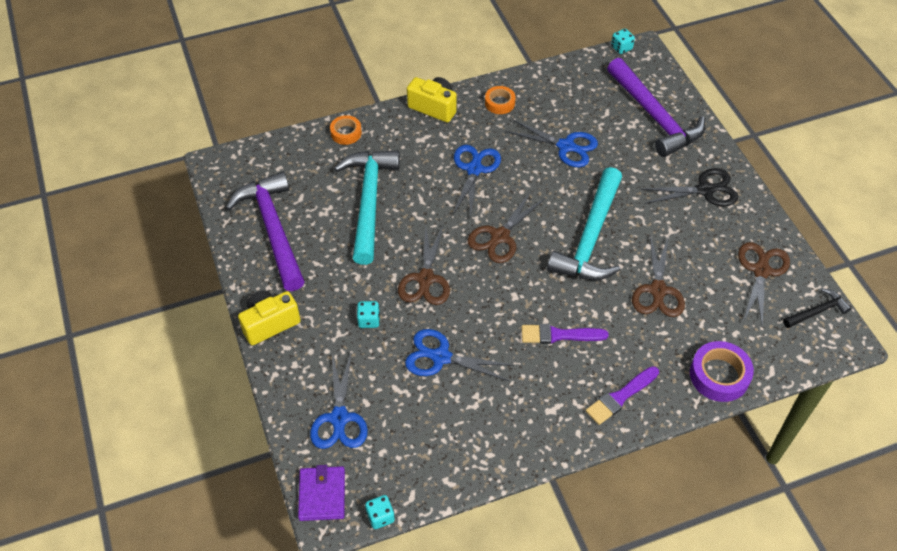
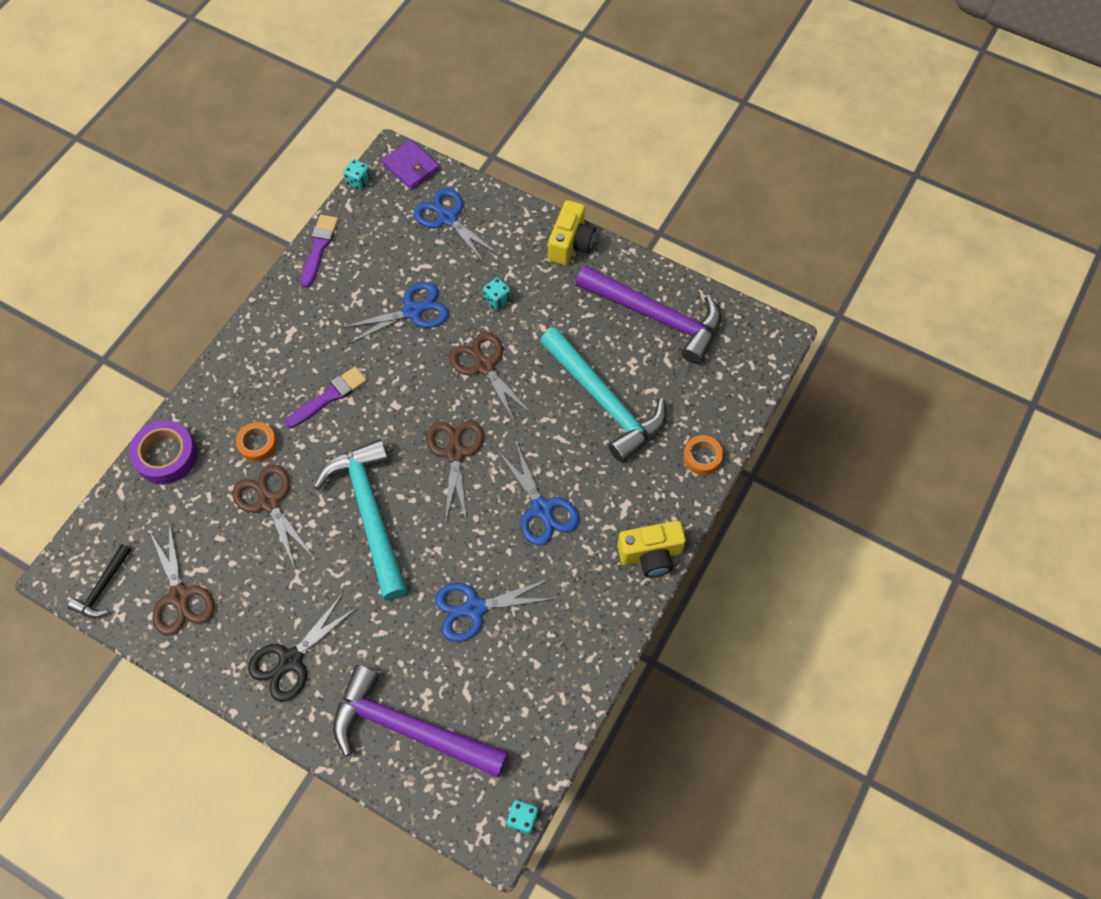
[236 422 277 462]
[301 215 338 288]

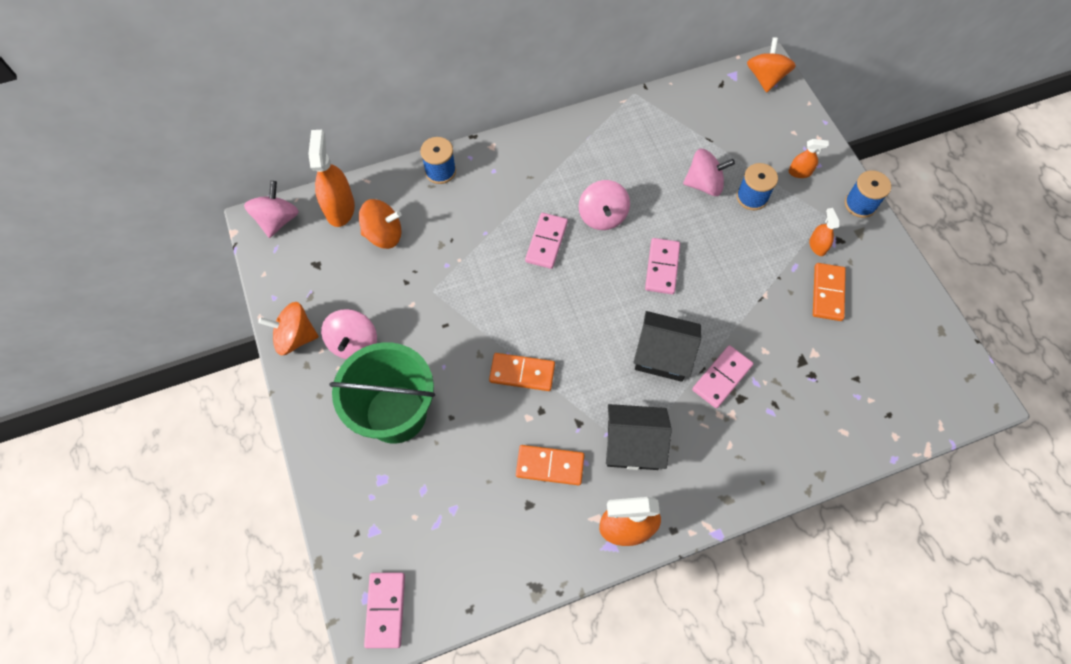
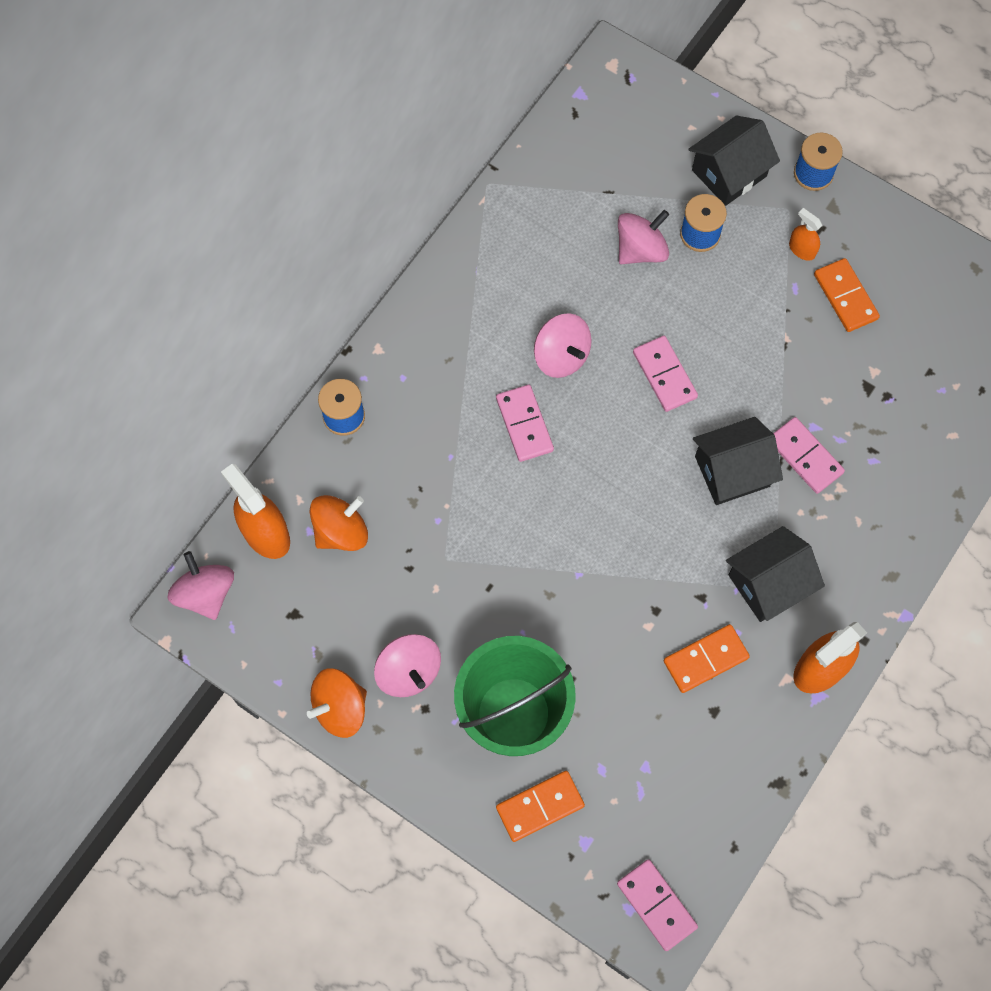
[496 771 585 842]
[688 115 780 206]
[773 417 845 494]
[747 37 796 93] (first image)

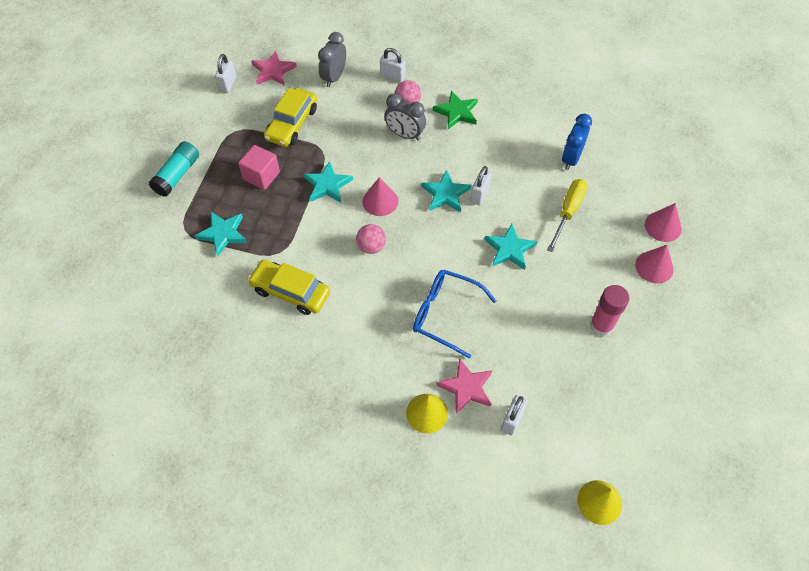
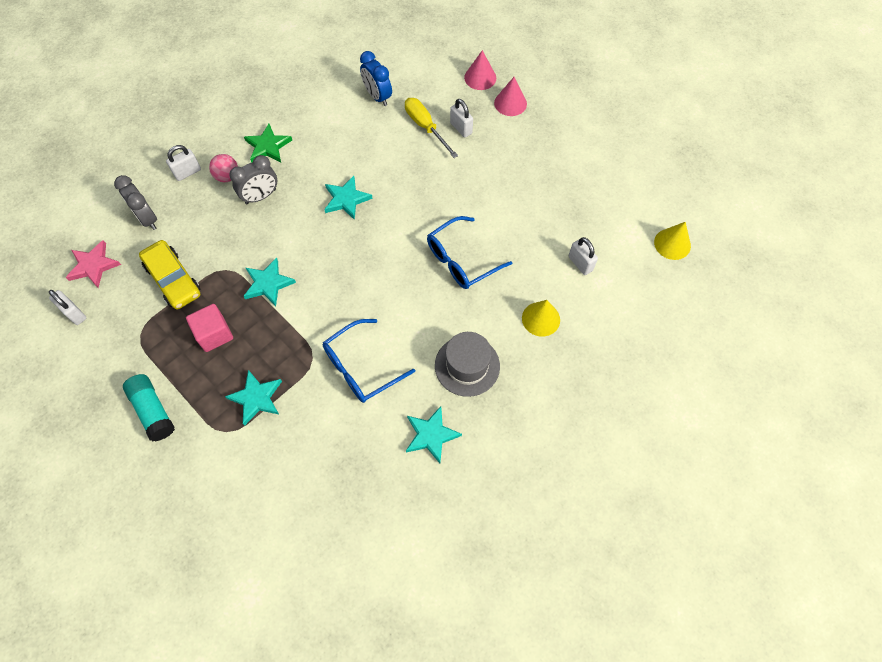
[323 319 415 403]
[406 406 462 463]
[435 332 500 397]
[450 99 473 138]
[356 224 386 254] (first image)
[363 177 398 216] (first image)
[437 358 492 414] (first image)
[590 285 630 337] (first image)

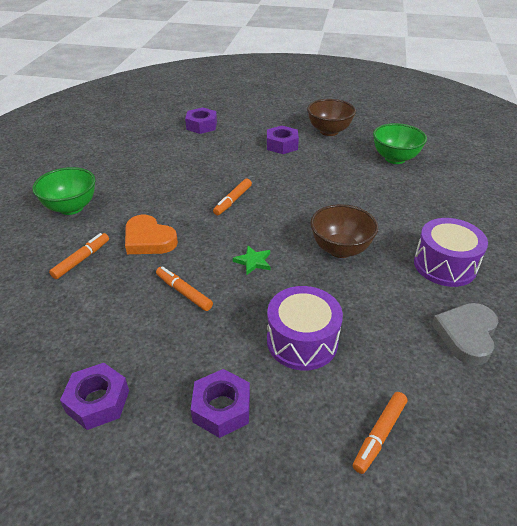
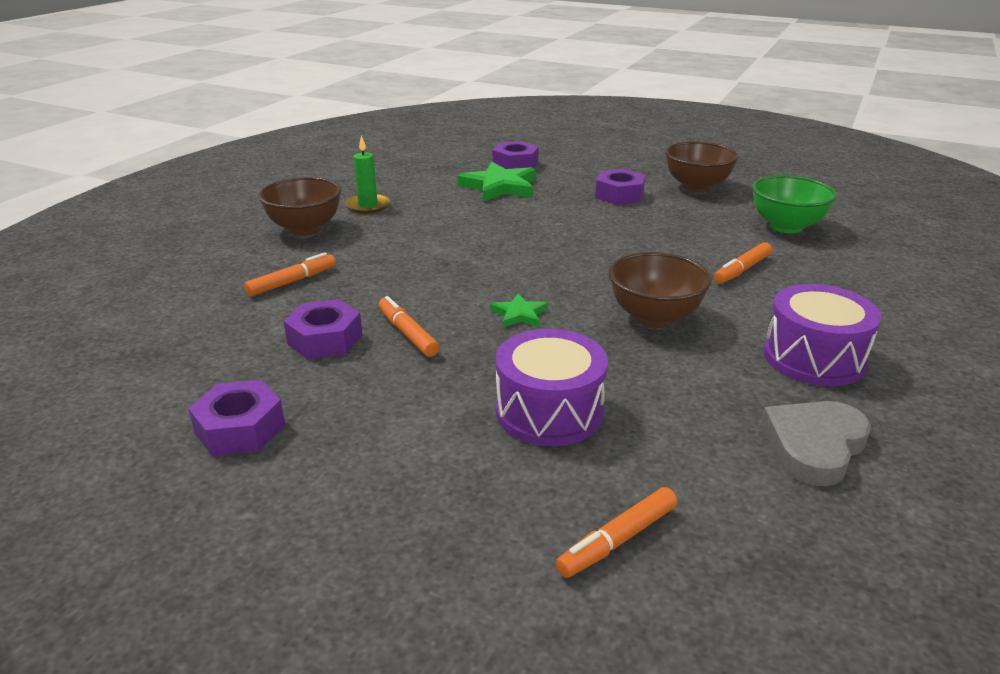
[258 177 341 236]
[283 299 362 359]
[345 135 390 214]
[458 162 536 202]
[714 242 772 284]
[125 215 178 254] (first image)

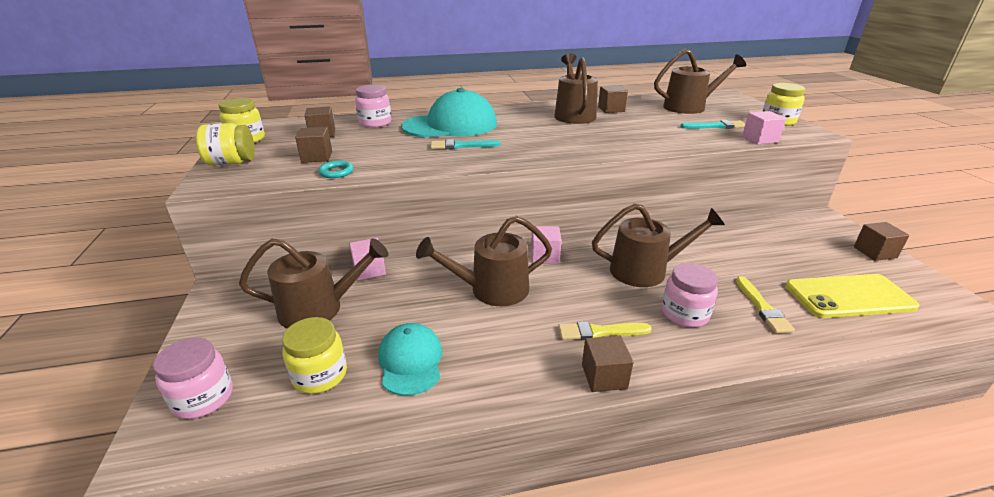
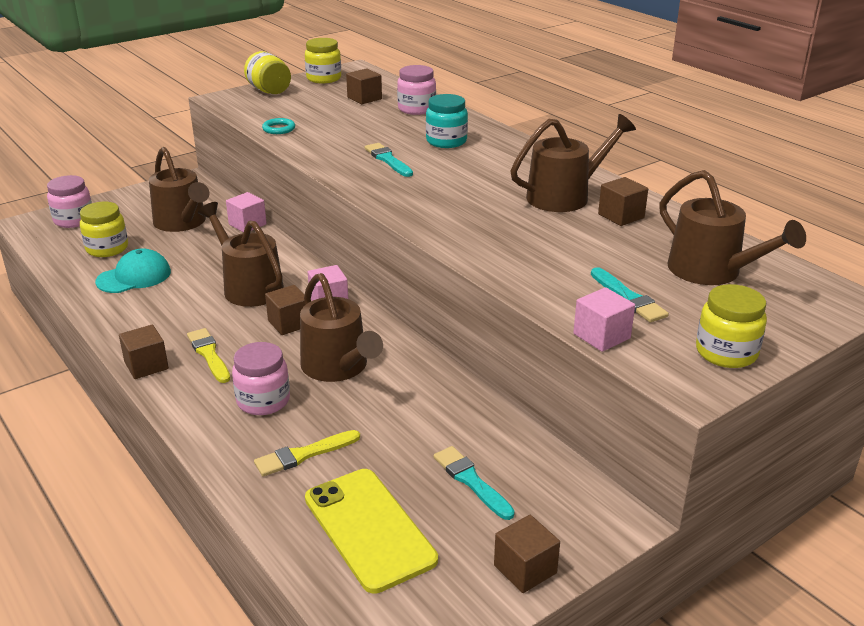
[265 285 305 335]
[426 94 468 148]
[433 446 515 520]

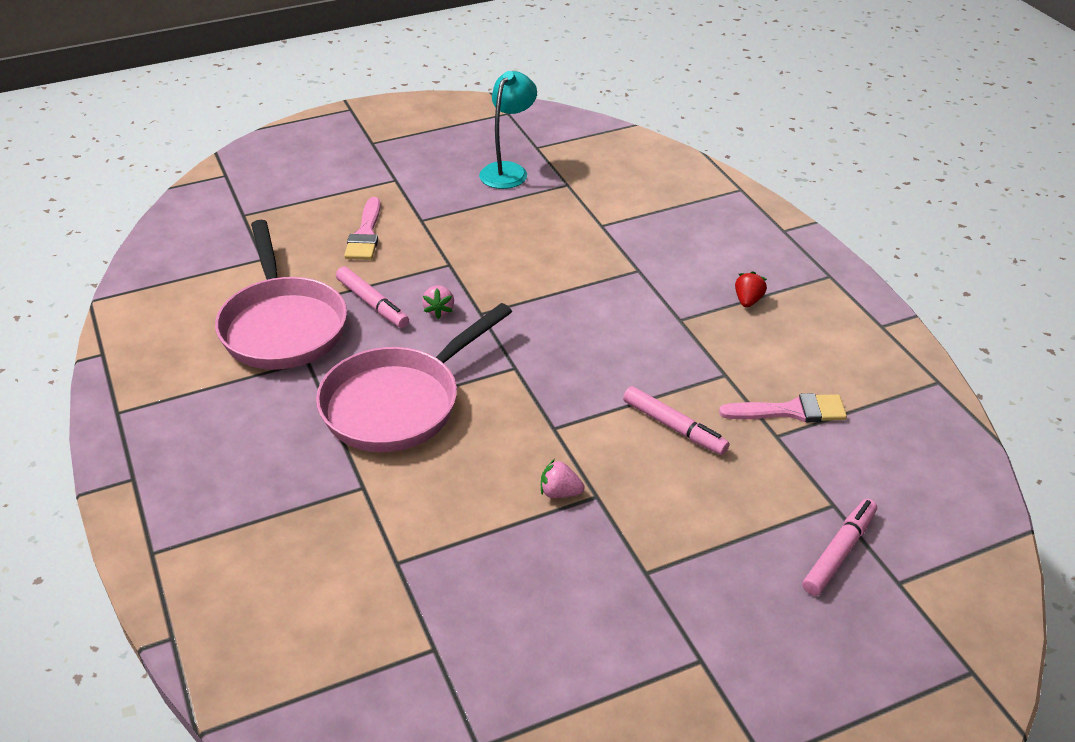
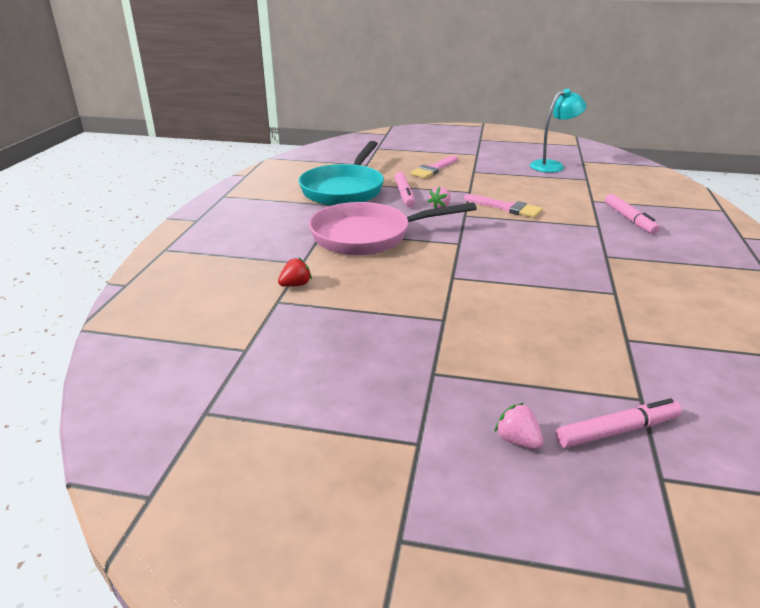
[278 258 312 287]
[299 141 384 205]
[464 194 543 218]
[494 403 543 449]
[605 194 660 234]

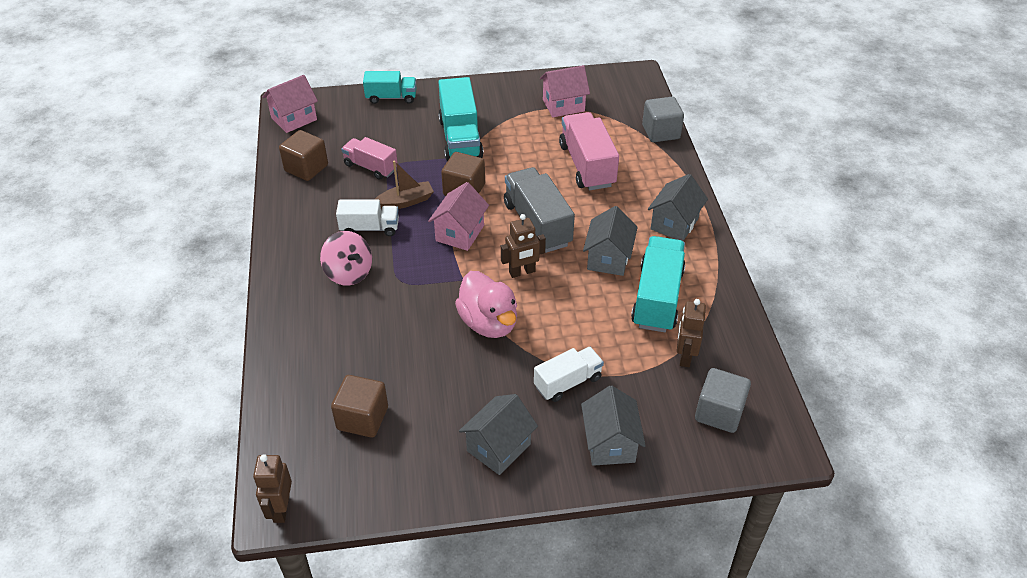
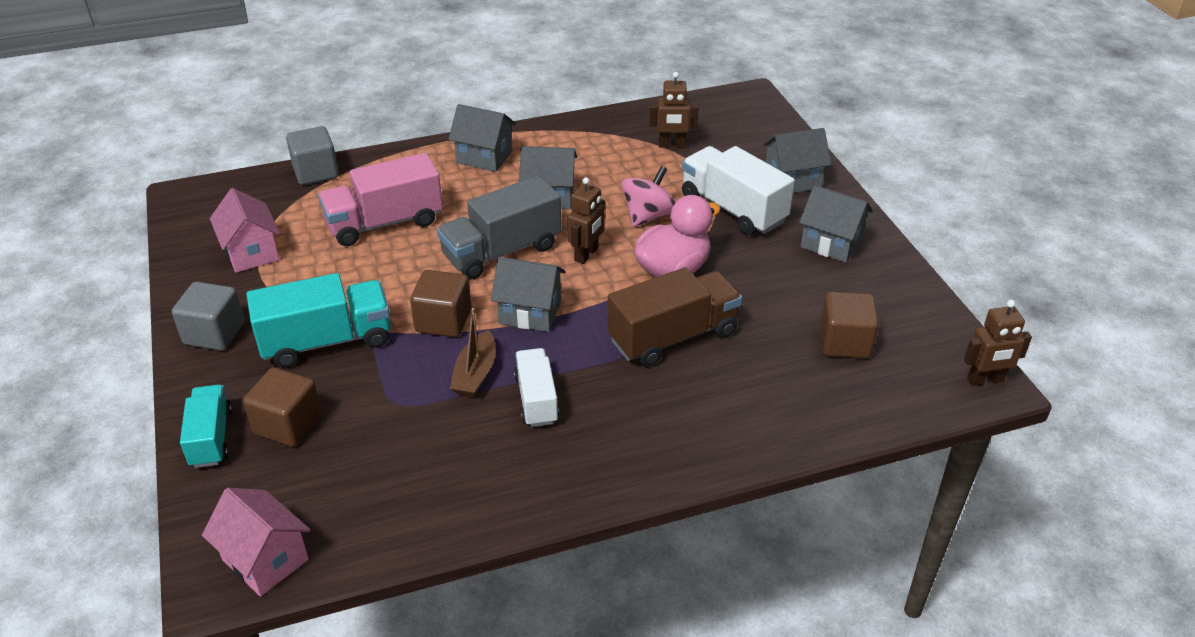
[172 282 245 351]
[243 367 322 447]
[450 308 495 397]
[491 257 565 332]
[567 177 605 264]
[608 267 742 367]
[621 166 676 227]
[682 146 795 236]
[341 137 398 180] (first image)
[631 236 685 332] (first image)

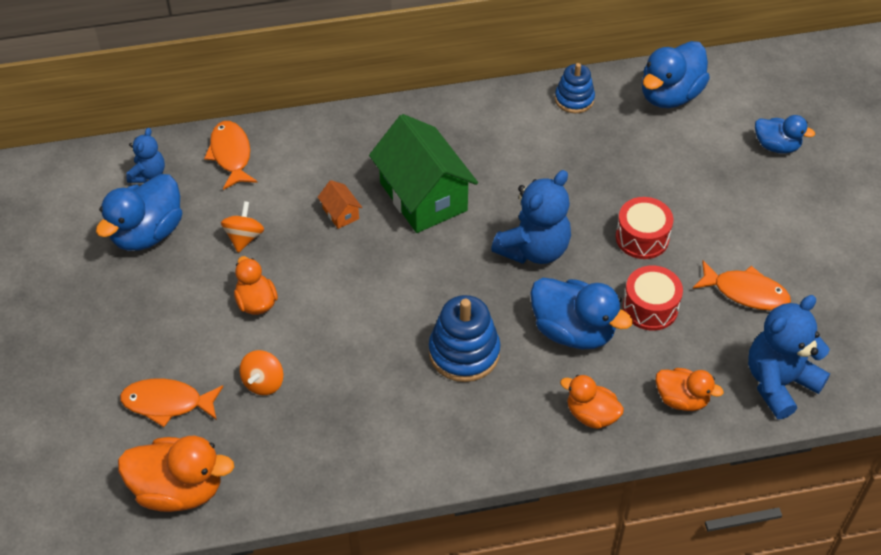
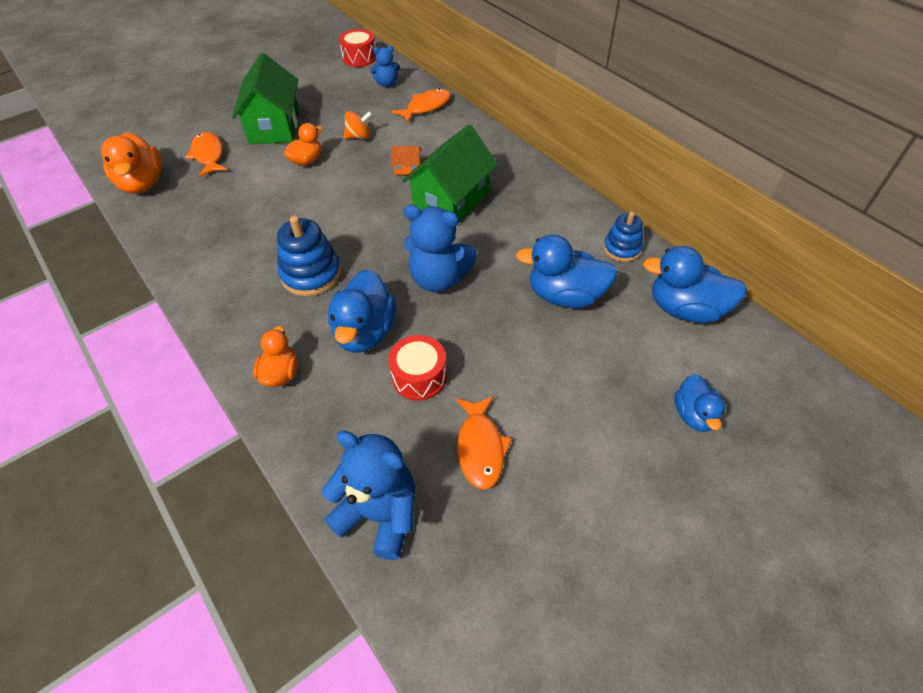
[232 53 299 144]
[339 29 376 67]
[391 146 422 175]
[516 234 617 308]
[240 350 283 395] (first image)
[655 368 724 411] (first image)

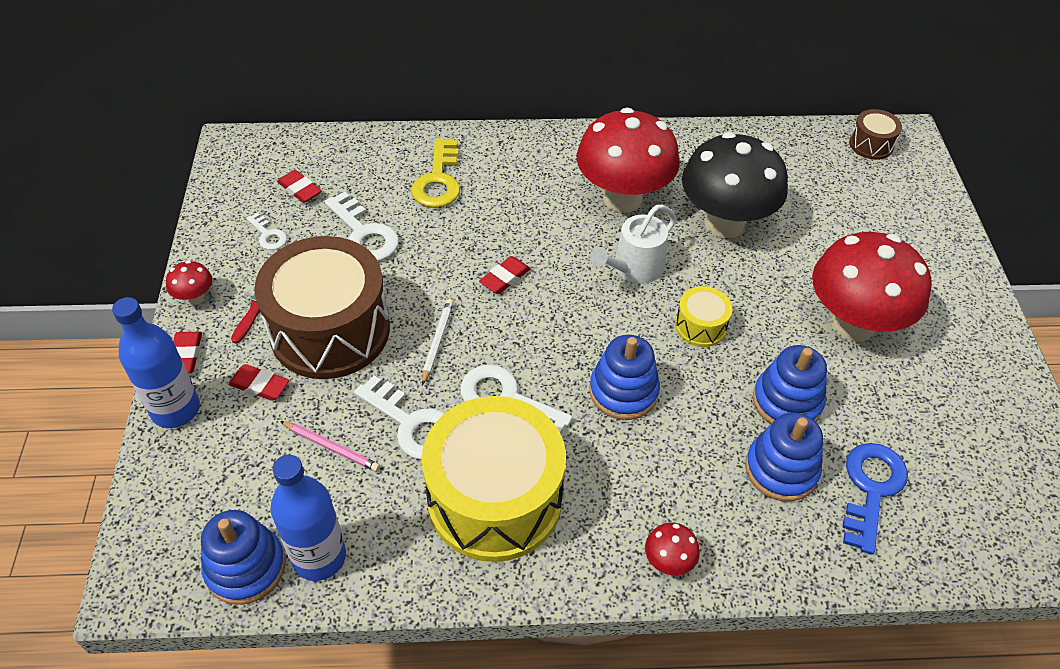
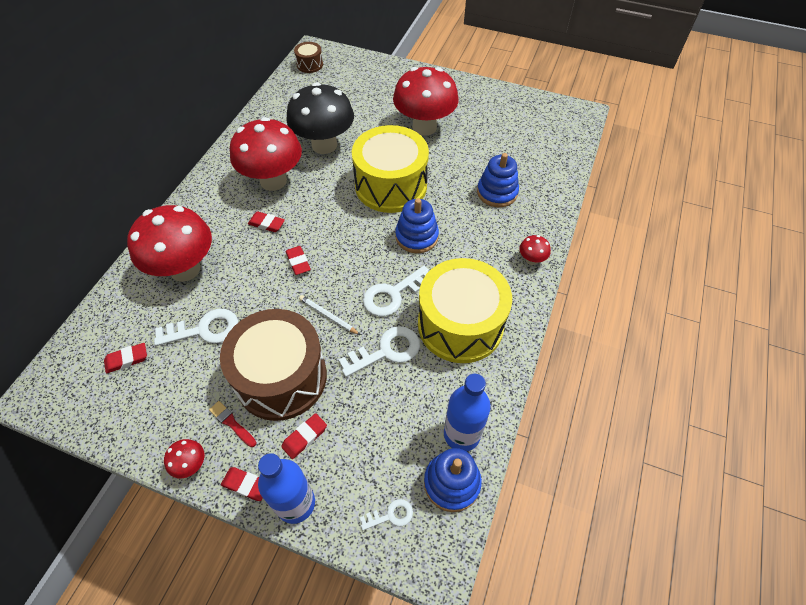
[127 205 212 282]
[248 212 285 232]
[352 125 429 213]
[360 499 413 530]
[280 421 380 472] (first image)
[590 205 676 284] (first image)
[753 345 827 424] (first image)
[842 443 908 554] (first image)

